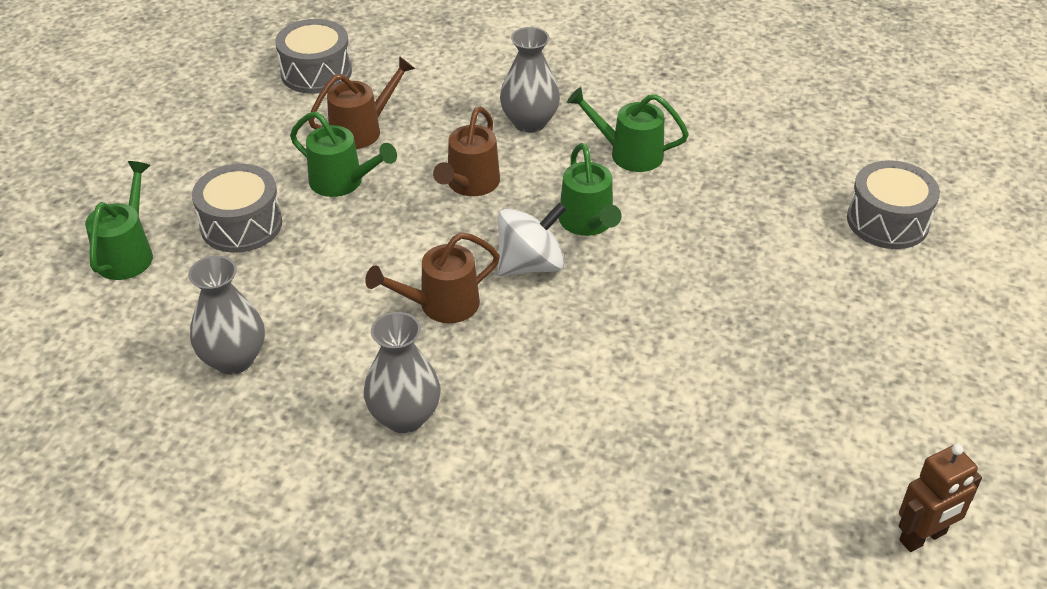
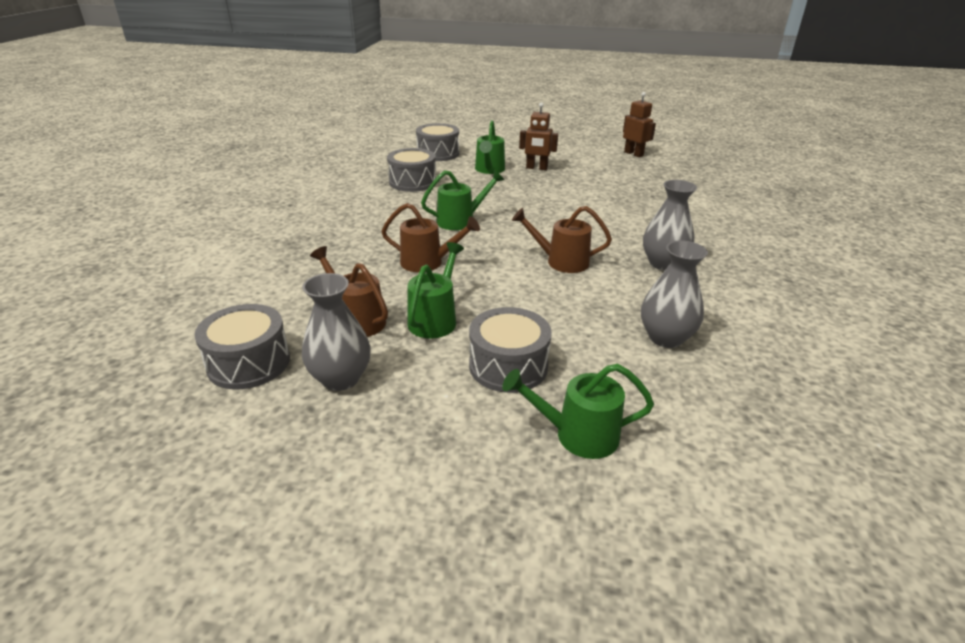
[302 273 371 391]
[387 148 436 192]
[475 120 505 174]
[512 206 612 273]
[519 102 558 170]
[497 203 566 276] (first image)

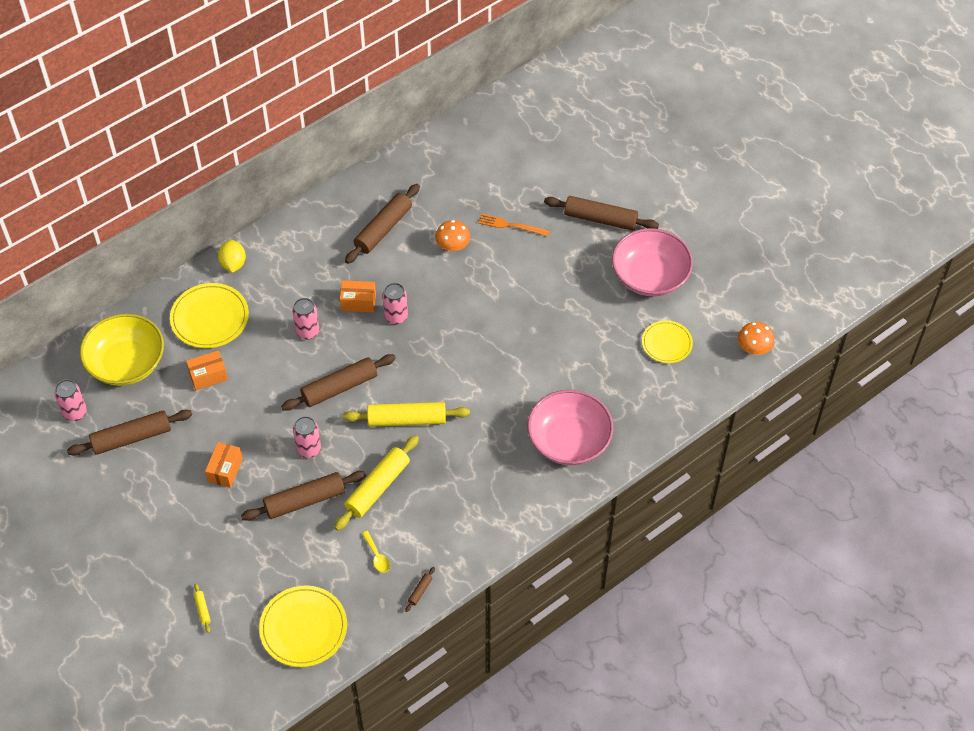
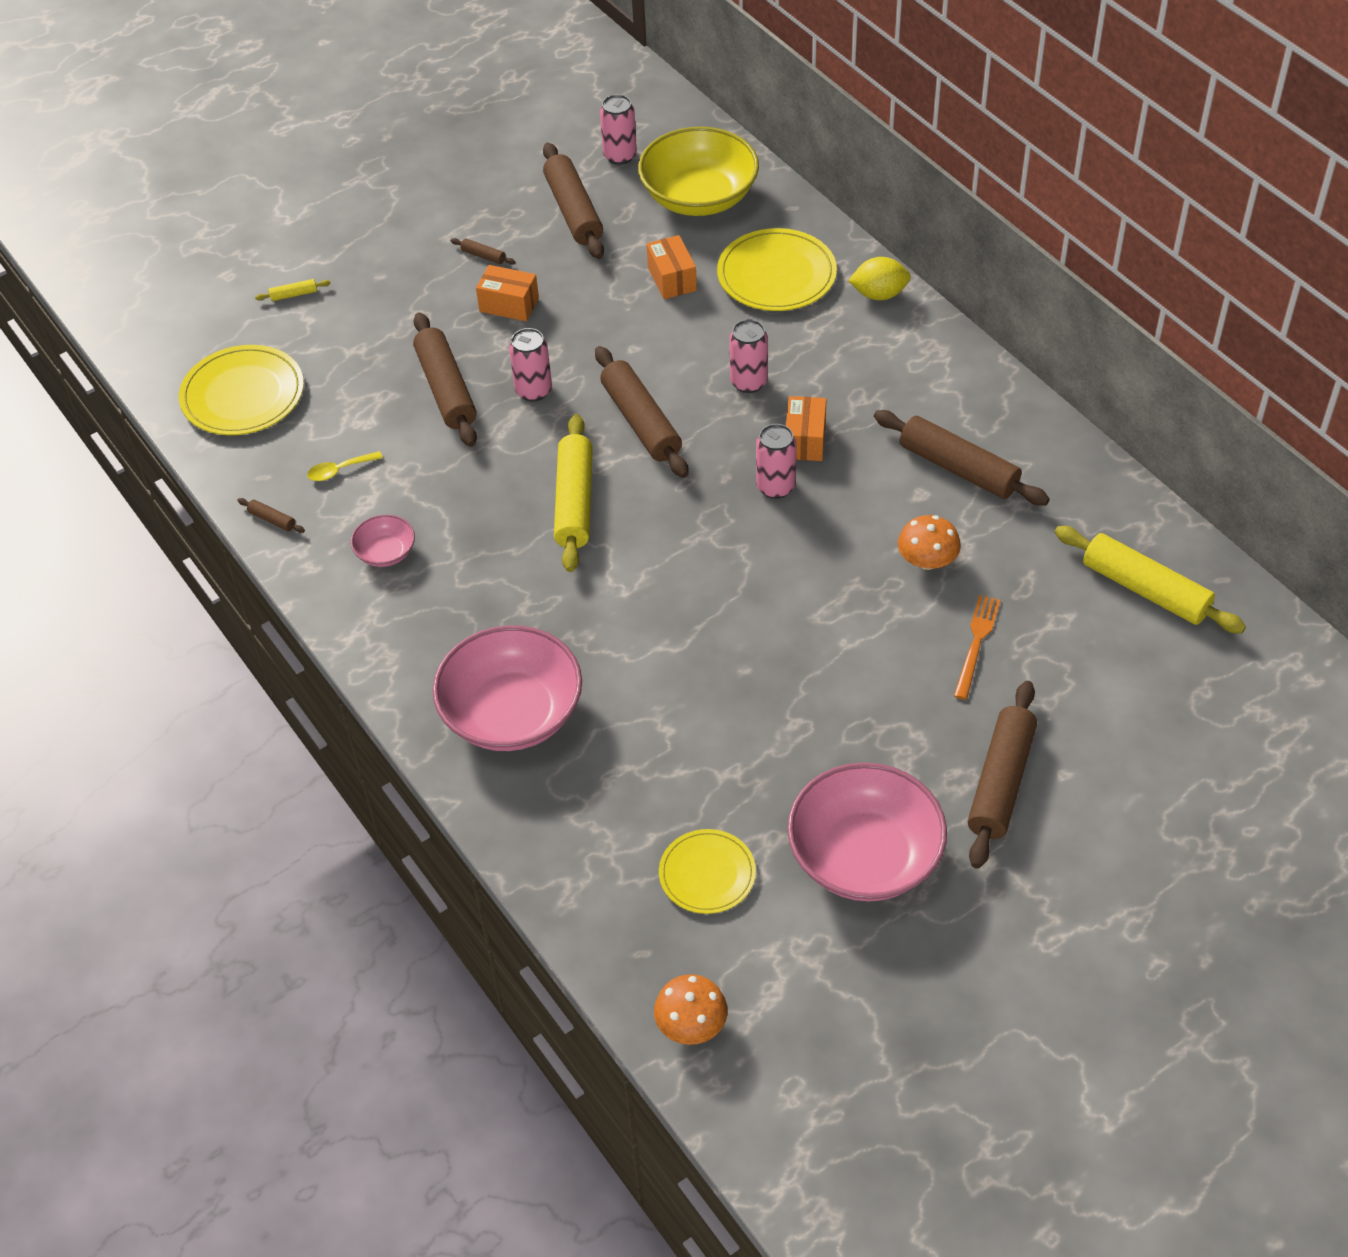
[351 515 415 567]
[451 238 516 265]
[1055 526 1246 634]

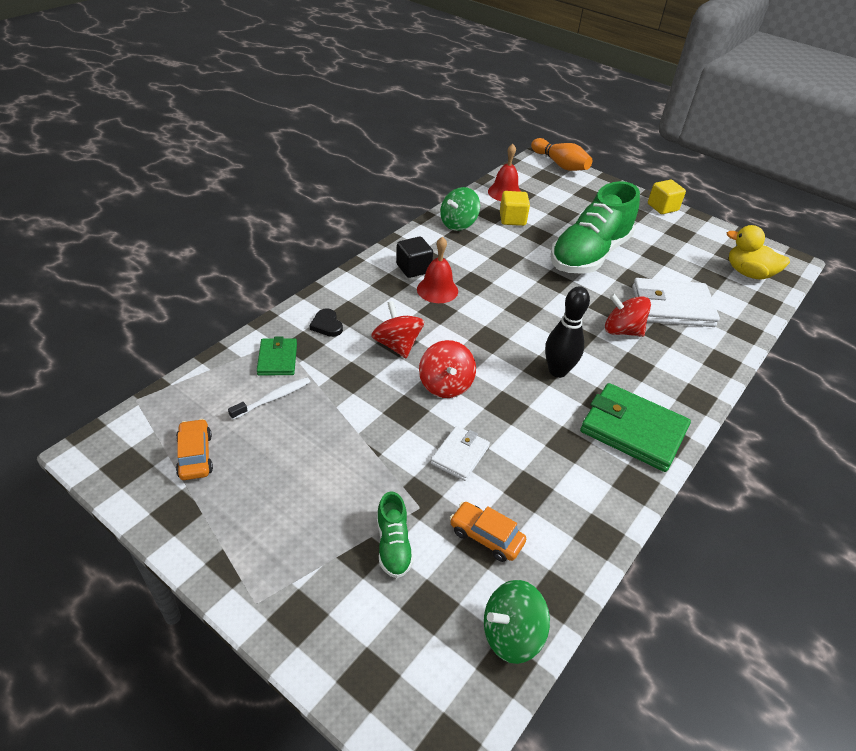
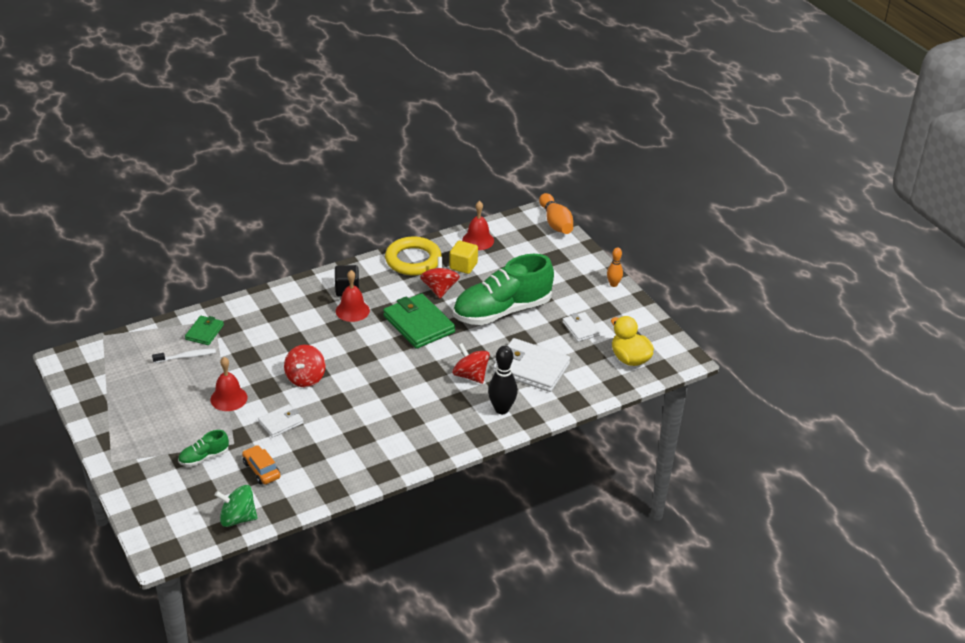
[178 430 229 467]
[210 357 247 411]
[383 293 455 349]
[385 237 442 275]
[420 257 460 299]
[488 346 518 414]
[562 312 601 342]
[607 247 623 287]
[176 419 213 480] (first image)
[309 308 343 337] (first image)

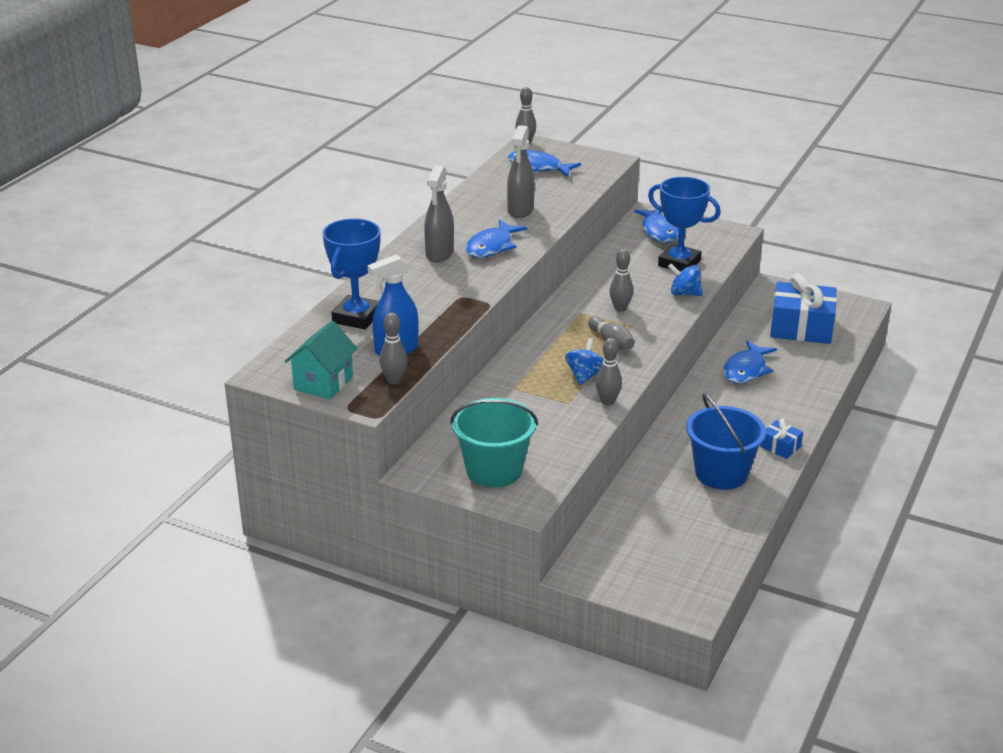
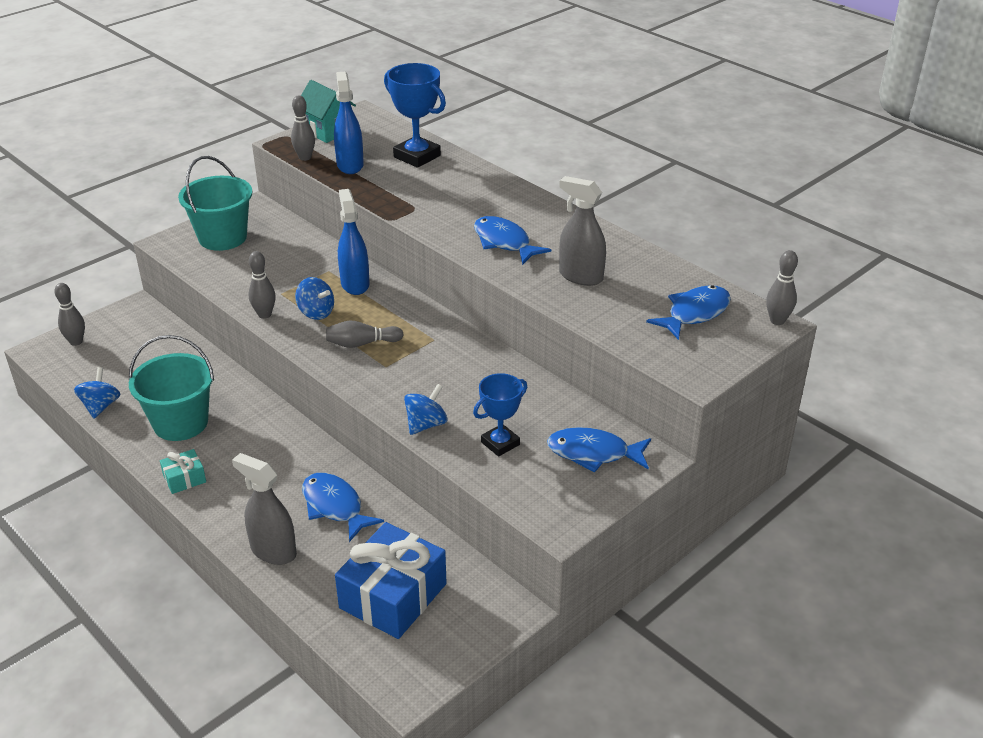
[54 283 85 346]
[74 367 120 418]
[129 335 214 441]
[160 449 206 494]
[232 453 297 565]
[338 189 370 295]
[473 373 527 457]

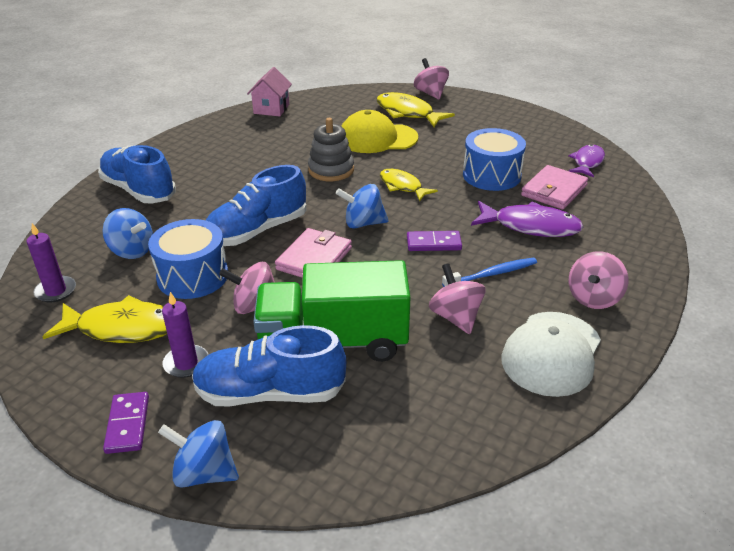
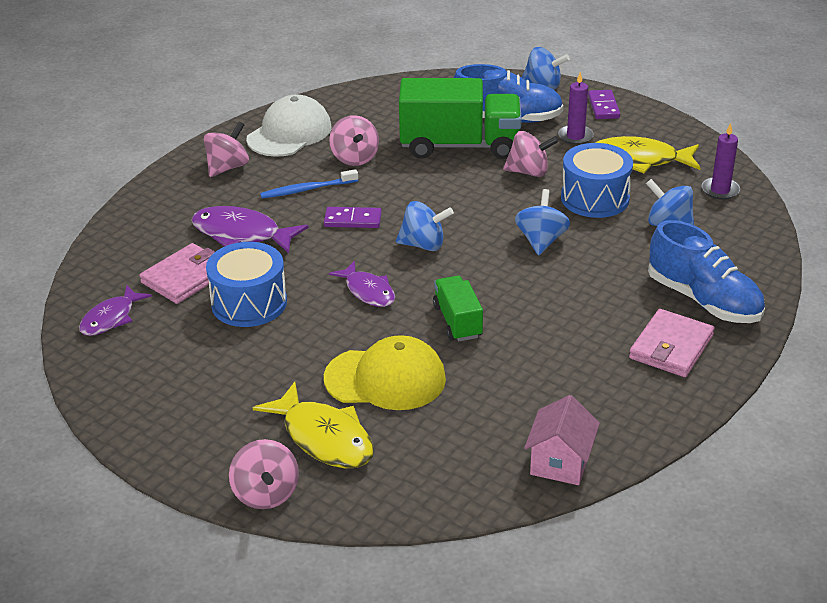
[329 261 395 307]
[433 276 483 341]
[515 189 570 255]
[629 309 715 377]

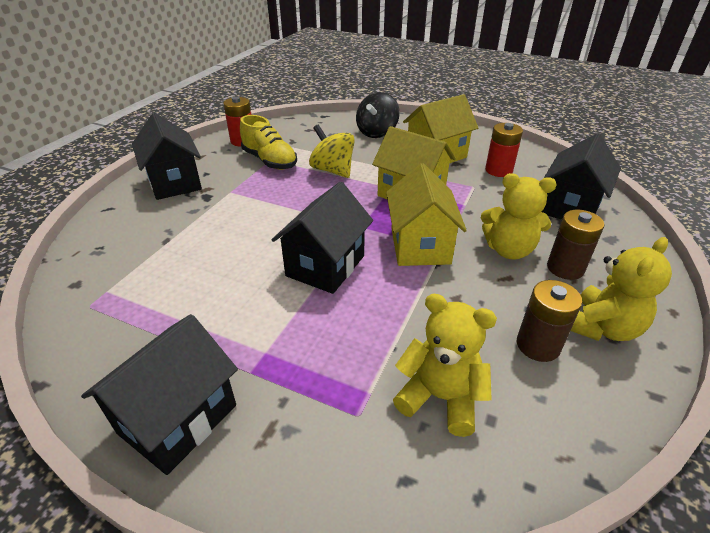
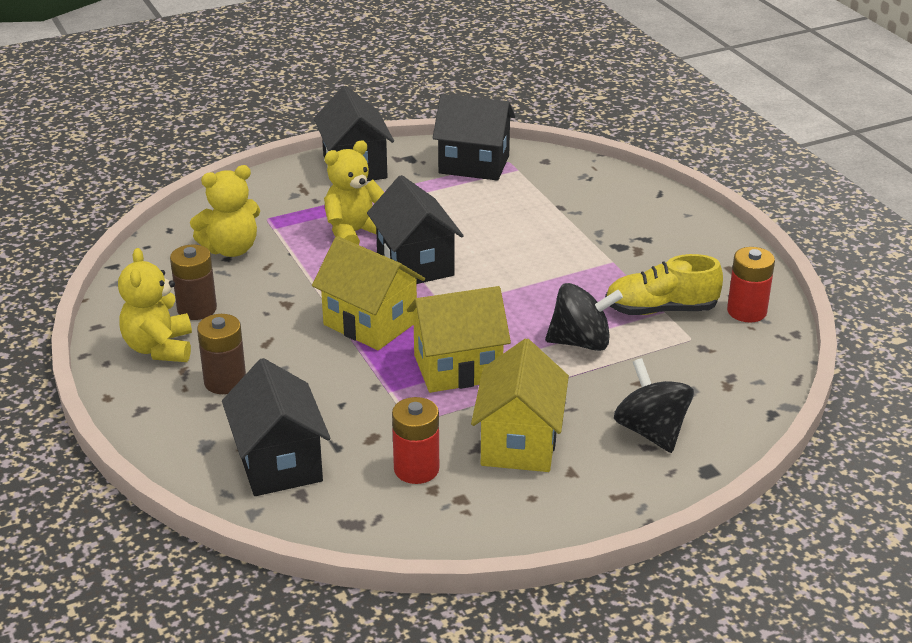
[324 140 384 245]
[433 94 515 181]
[545 283 623 351]

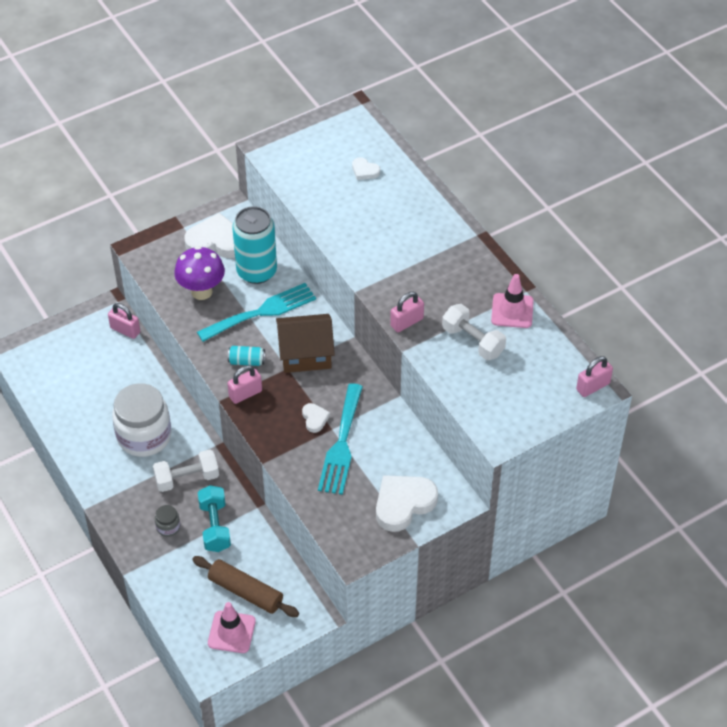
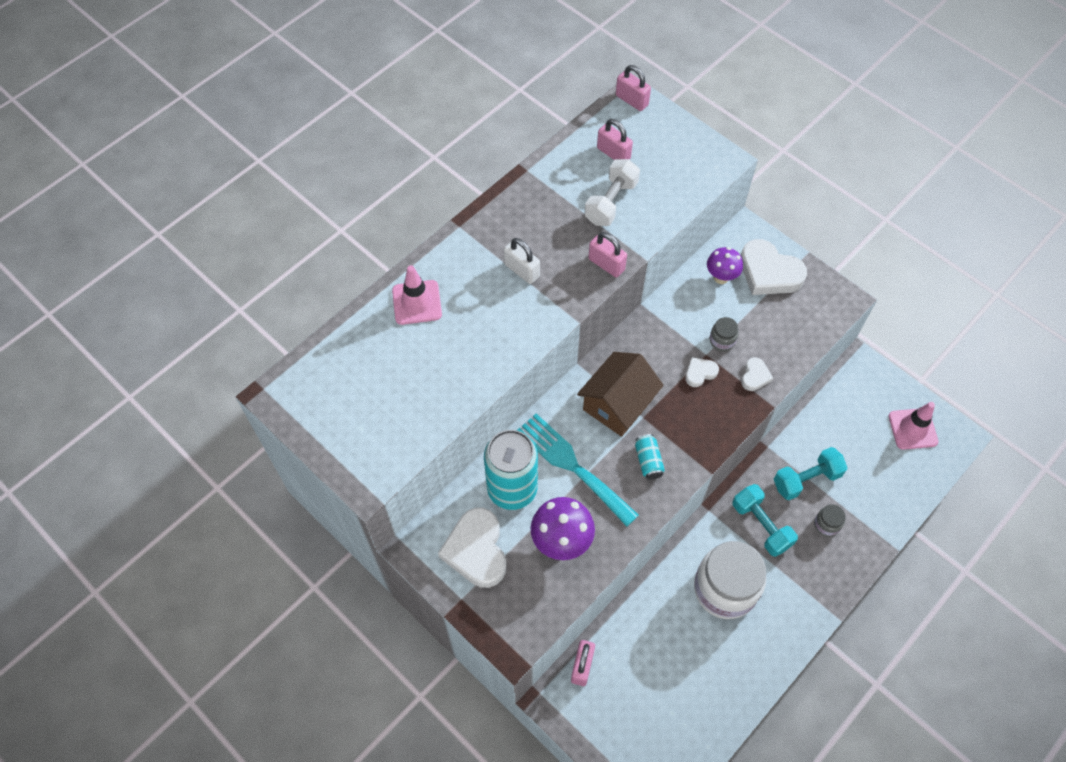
[392 265 442 325]
[504 238 540 284]
[577 352 664 437]
[597 119 633 160]
[707 247 743 284]
[710 317 739 351]
[732 484 798 557]
[741 357 773 391]
[192 556 299 617] (first image)

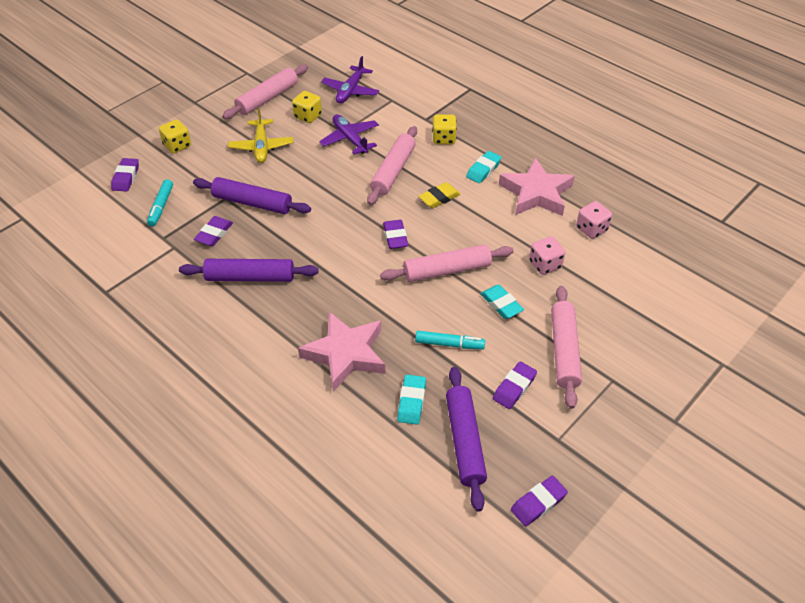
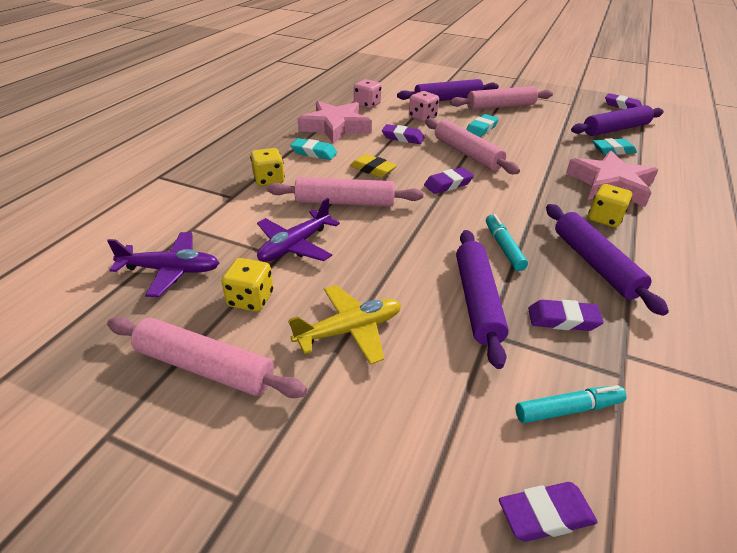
[382 124 425 144]
[397 79 499 101]
[486 214 528 271]
[588 184 632 227]

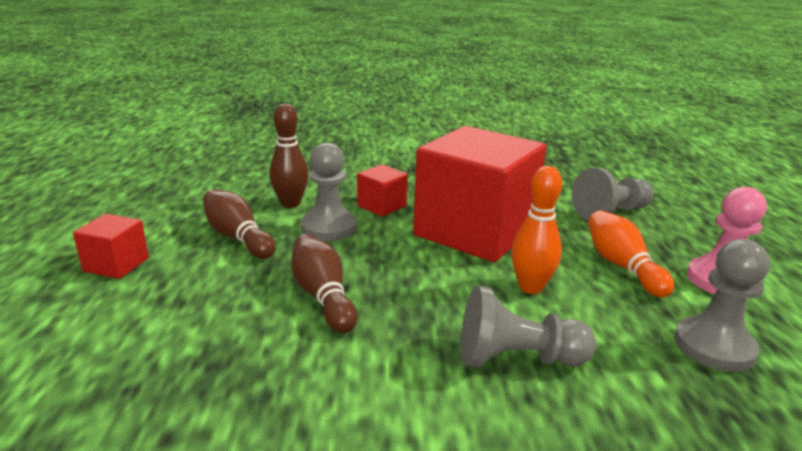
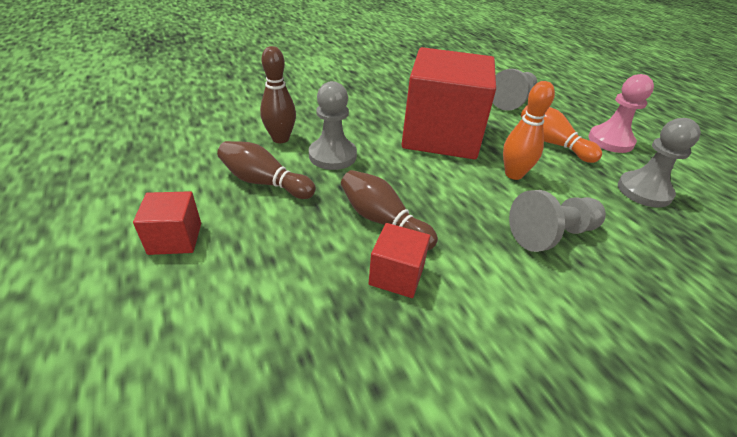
[369 223 430 298]

